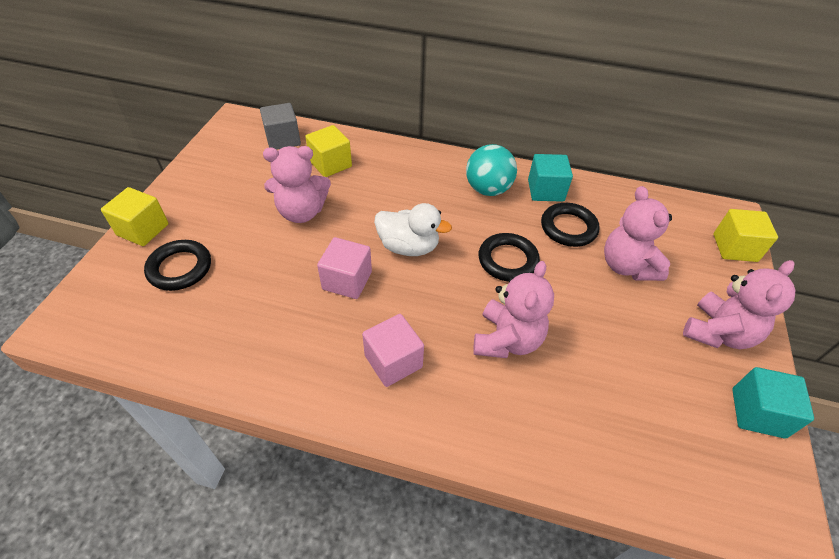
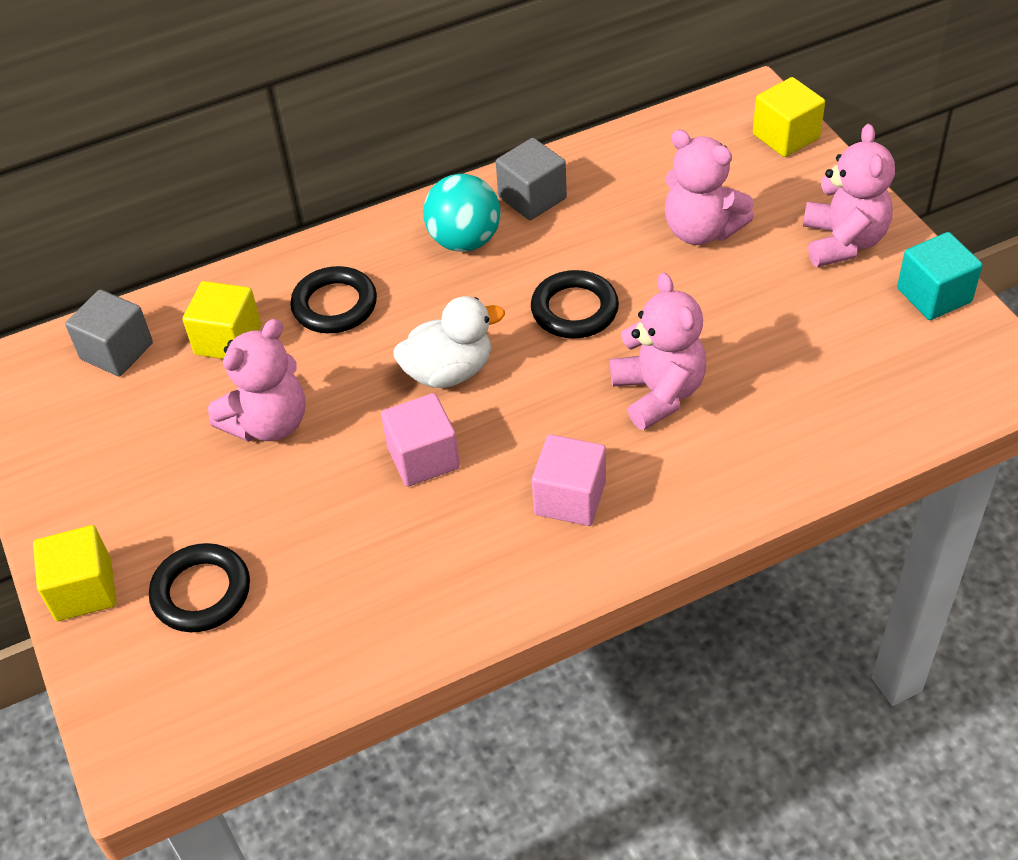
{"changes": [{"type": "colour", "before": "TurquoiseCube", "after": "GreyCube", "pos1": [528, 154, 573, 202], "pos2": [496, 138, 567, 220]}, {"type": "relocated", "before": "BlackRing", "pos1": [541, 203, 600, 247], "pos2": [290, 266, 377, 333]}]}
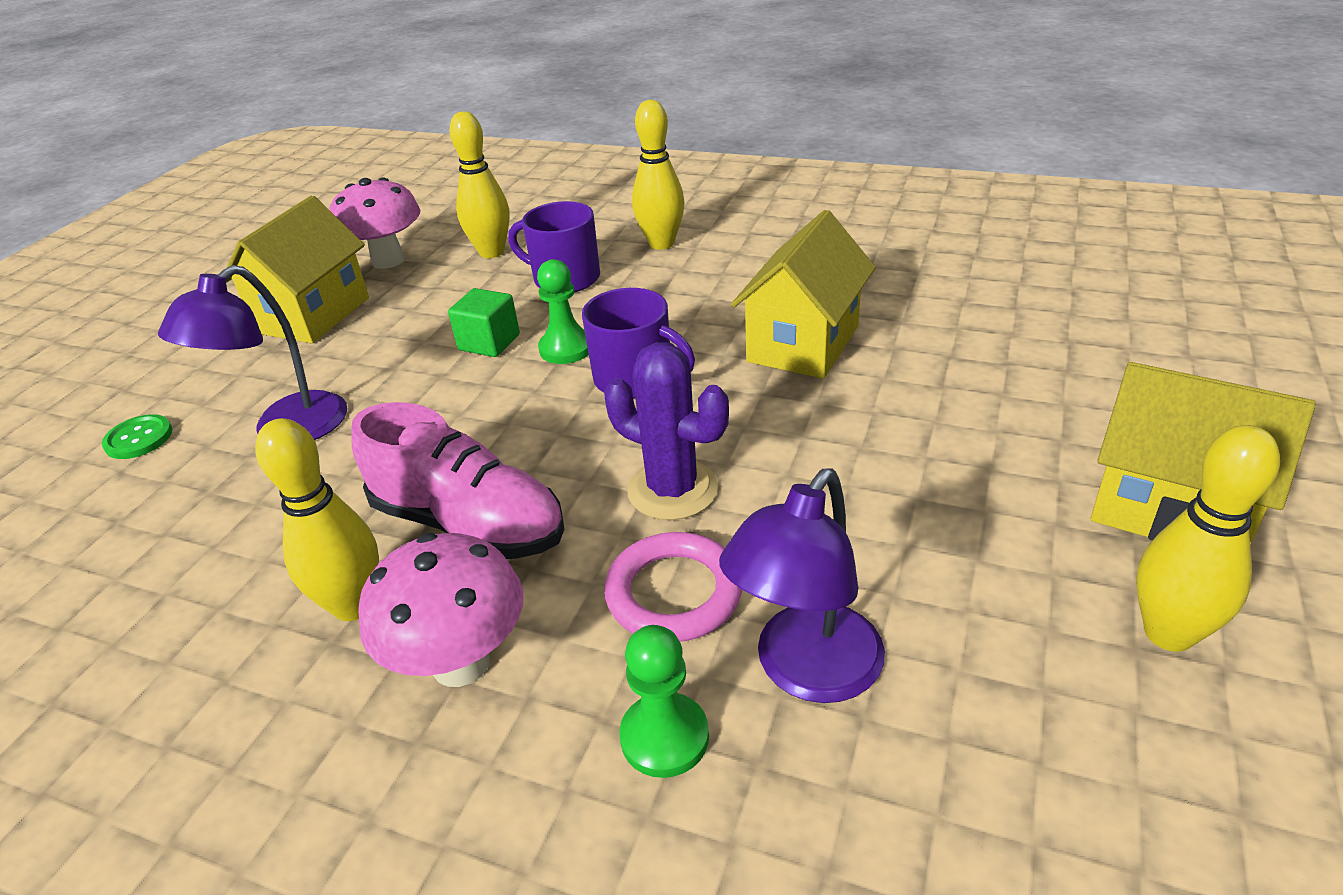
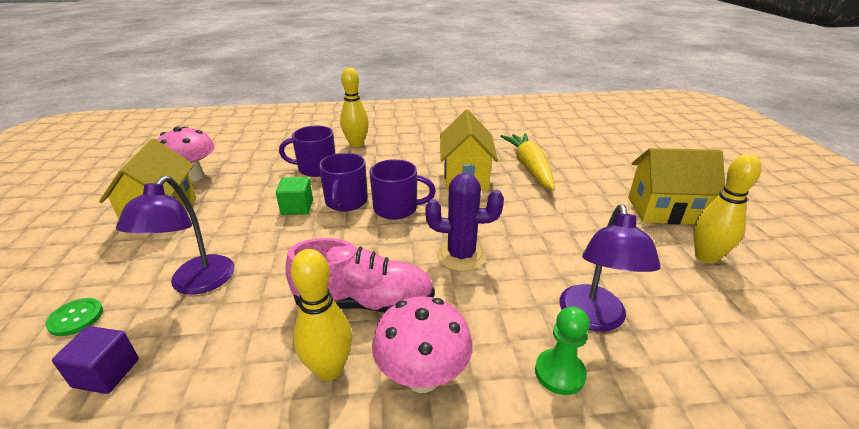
{"changes": [{"type": "missing", "before": "YellowBowlingPin", "pos1": [449, 111, 510, 258]}, {"type": "exchanged", "before": "GreenPawn", "after": "PurpleMug", "pos1": [537, 259, 589, 364], "pos2": [319, 153, 368, 211]}, {"type": "missing", "before": "PinkRing", "pos1": [604, 532, 742, 642]}, {"type": "appeared", "after": "YellowCarrot", "pos2": [500, 133, 555, 191]}, {"type": "appeared", "after": "PurpleCube", "pos2": [52, 326, 139, 394]}]}
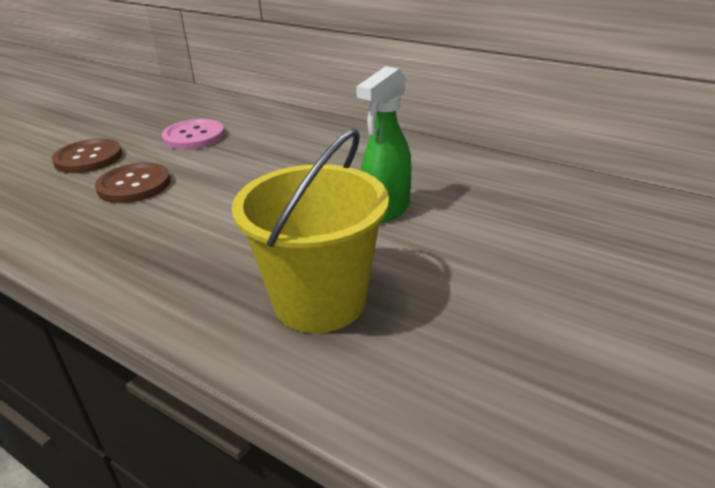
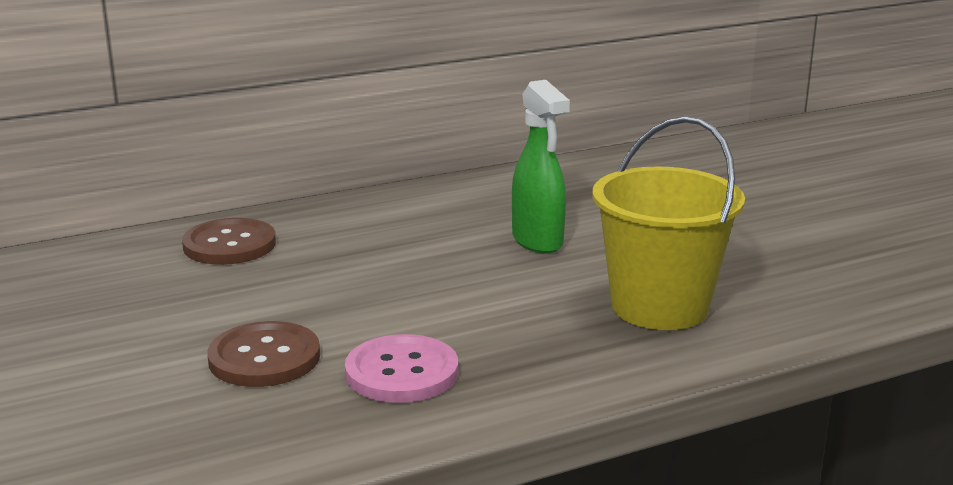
{"changes": [{"type": "relocated", "before": "PinkButton", "pos1": [162, 119, 225, 150], "pos2": [345, 334, 458, 403]}, {"type": "relocated", "before": "BrownButton", "pos1": [52, 139, 122, 173], "pos2": [182, 218, 276, 265]}]}
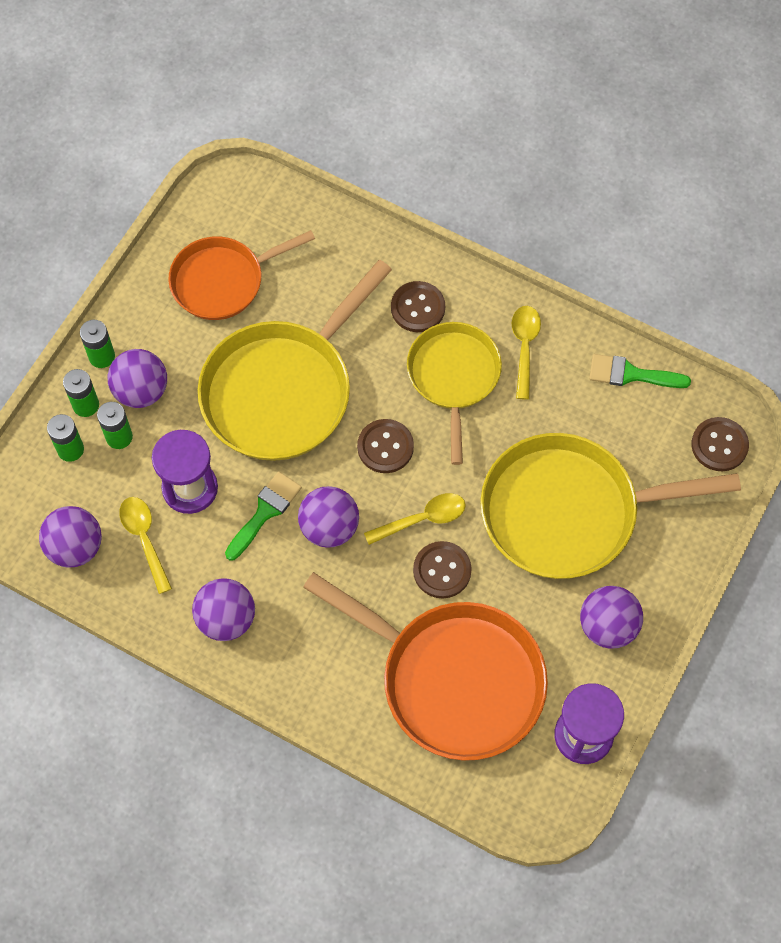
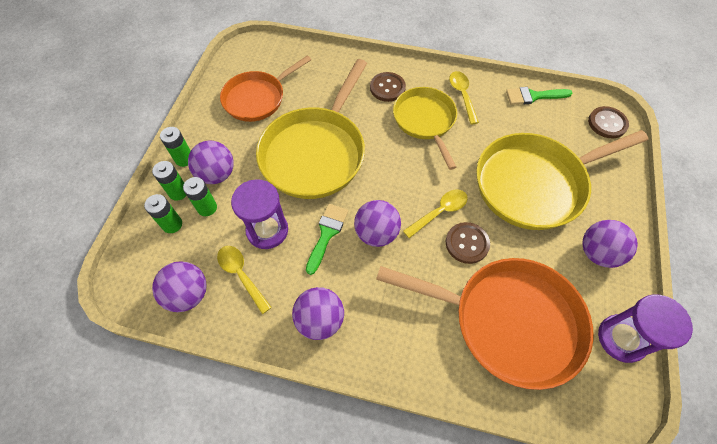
{"changes": [{"type": "missing", "before": "BrownButton", "pos1": [357, 419, 414, 473]}]}
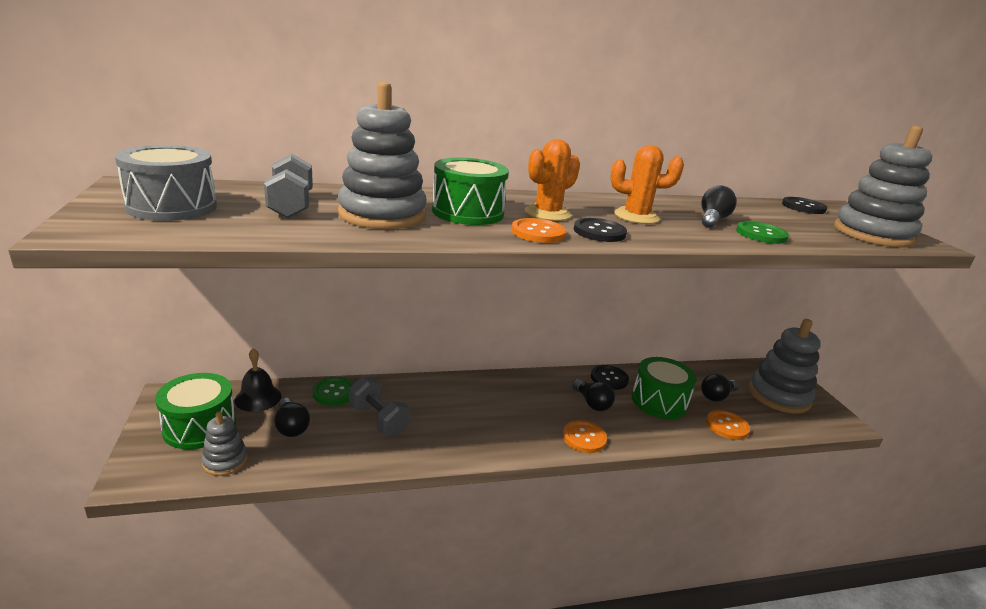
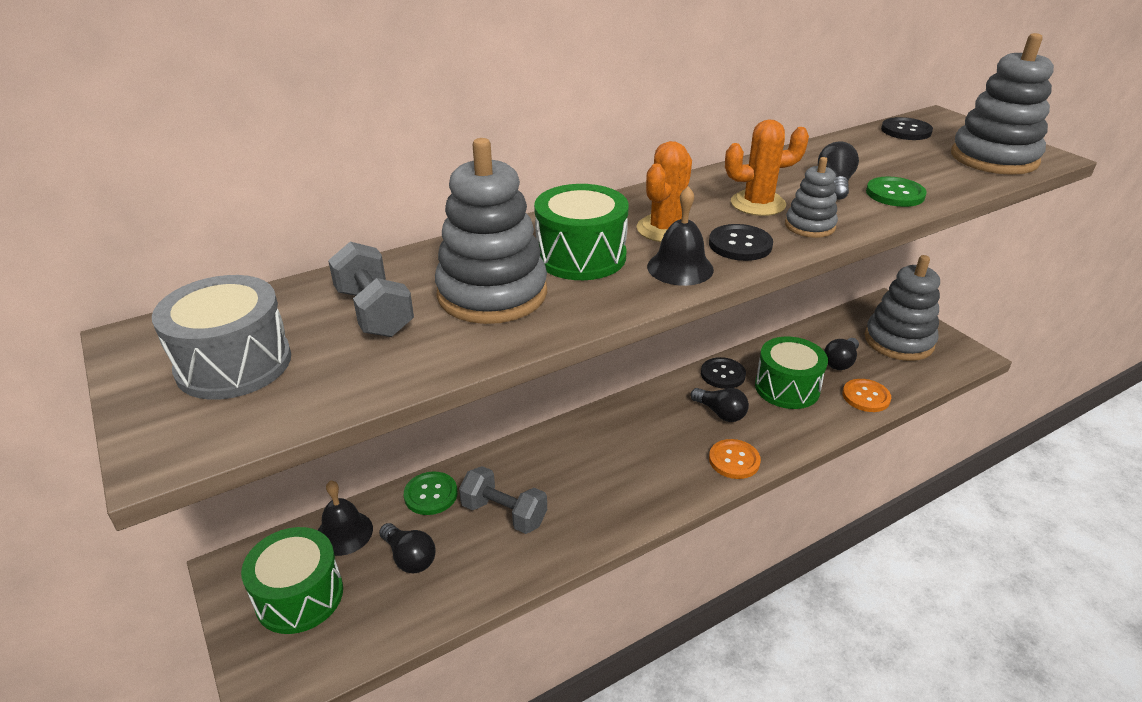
{"changes": [{"type": "exchanged", "before": "OrangeButton", "after": "BlackBell", "pos1": [511, 218, 566, 243], "pos2": [647, 186, 714, 286]}, {"type": "relocated", "before": "GreyStackingToy", "pos1": [201, 411, 248, 476], "pos2": [785, 157, 838, 238]}]}
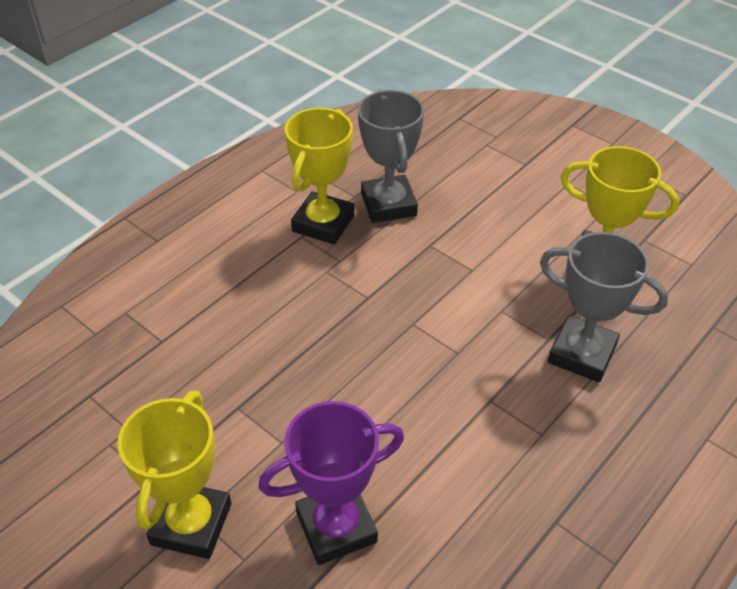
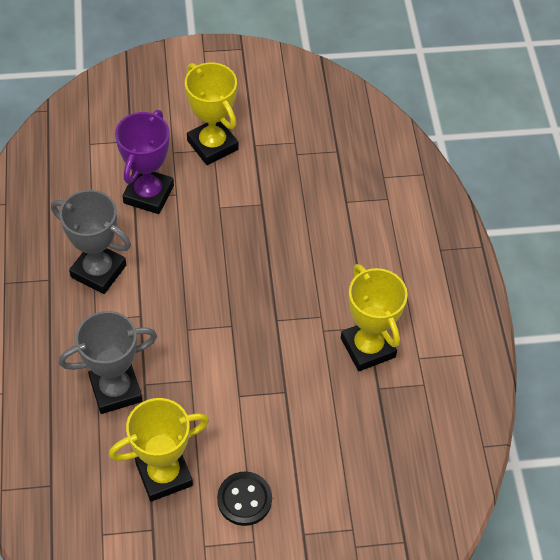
{"changes": [{"type": "relocated", "before": "GreyTrophy", "pos1": [358, 90, 424, 223], "pos2": [51, 190, 131, 294]}, {"type": "appeared", "after": "BlackButton", "pos2": [217, 471, 272, 526]}]}
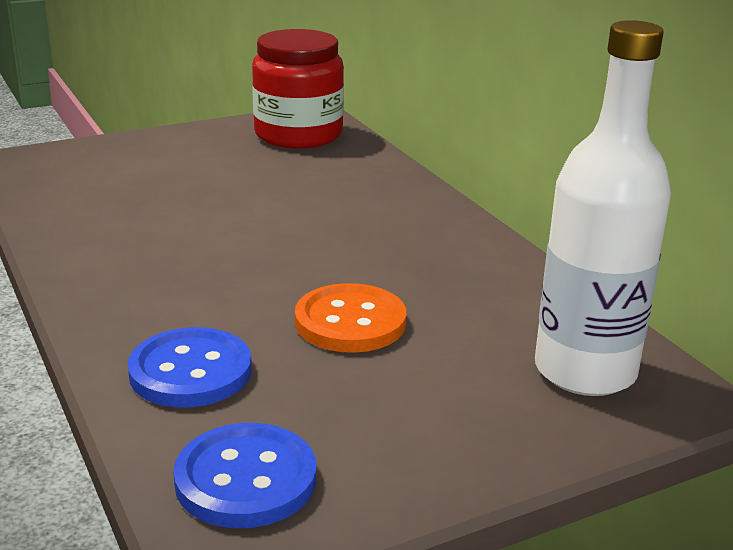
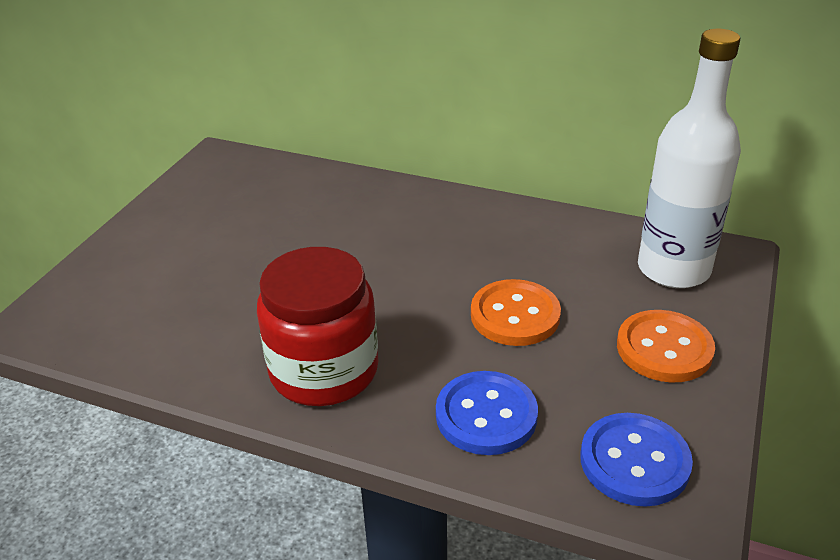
{"changes": [{"type": "relocated", "before": "RedJar", "pos1": [252, 29, 344, 148], "pos2": [257, 247, 378, 406]}, {"type": "appeared", "after": "OrangeButton", "pos2": [617, 310, 715, 383]}]}
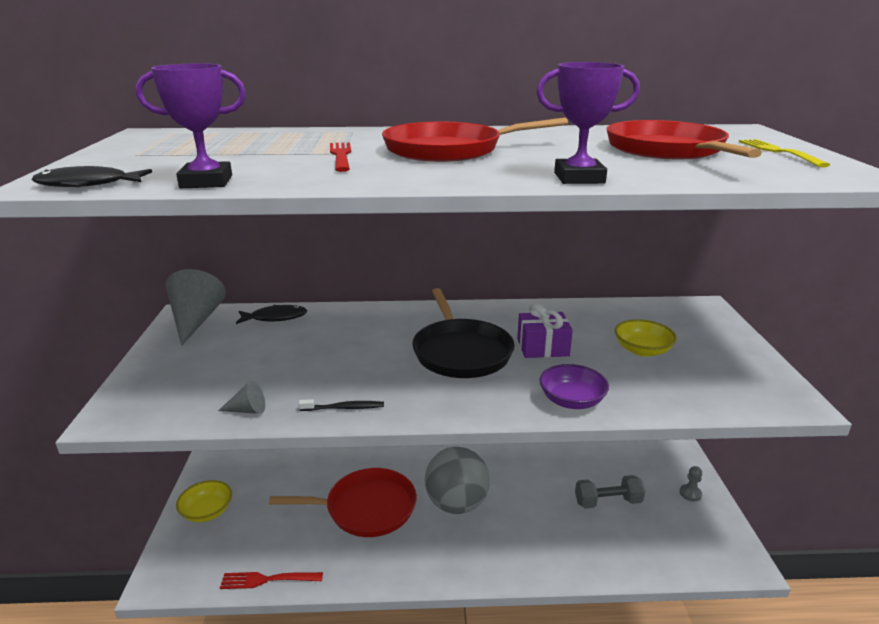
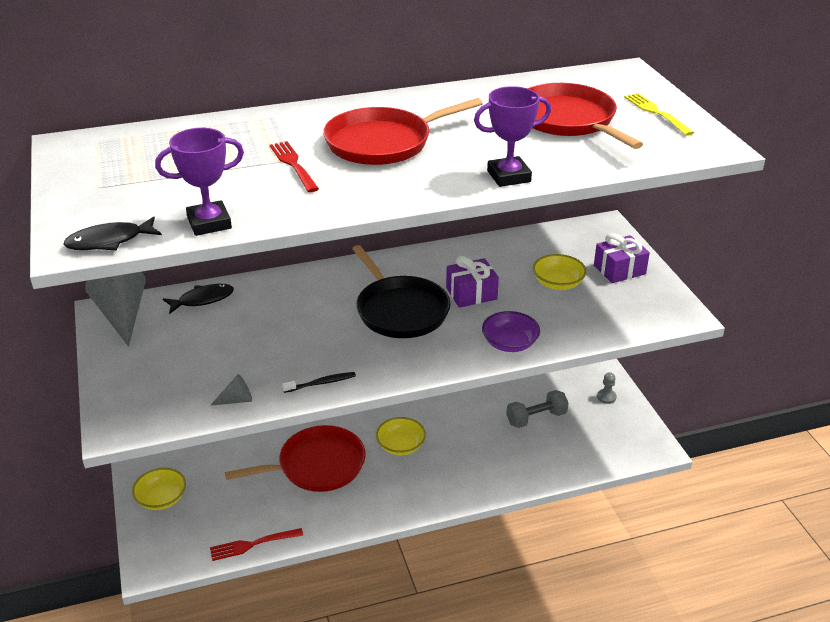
{"changes": [{"type": "exchanged", "before": "GreyBall", "after": "YellowBowl", "pos1": [425, 447, 490, 514], "pos2": [376, 417, 426, 455]}, {"type": "appeared", "after": "PurpleGift", "pos2": [594, 233, 650, 283]}]}
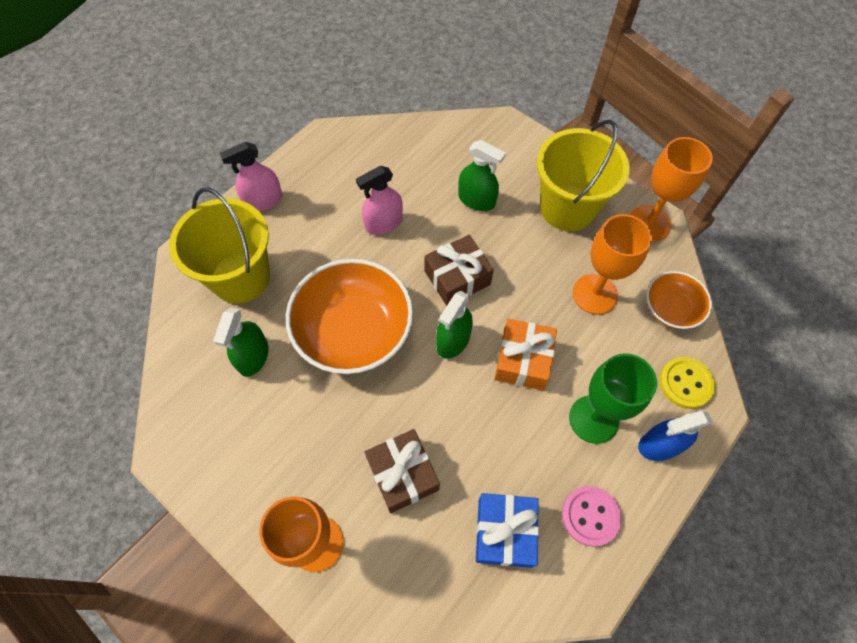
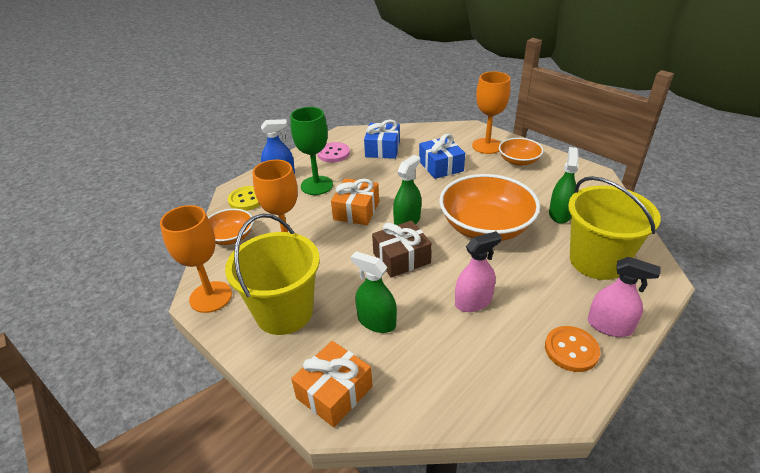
{"changes": [{"type": "spun", "before": "PinkSprayBottle", "pos1": [220, 142, 282, 211], "pos2": [588, 257, 661, 337], "turn": 45}, {"type": "colour", "before": "BrownGift", "after": "BlueGift", "pos1": [364, 429, 440, 513], "pos2": [419, 134, 465, 179]}, {"type": "appeared", "after": "OrangeBowl", "pos2": [499, 138, 544, 166]}, {"type": "appeared", "after": "OrangeButton", "pos2": [545, 326, 600, 372]}, {"type": "appeared", "after": "OrangeGift", "pos2": [291, 341, 372, 427]}]}
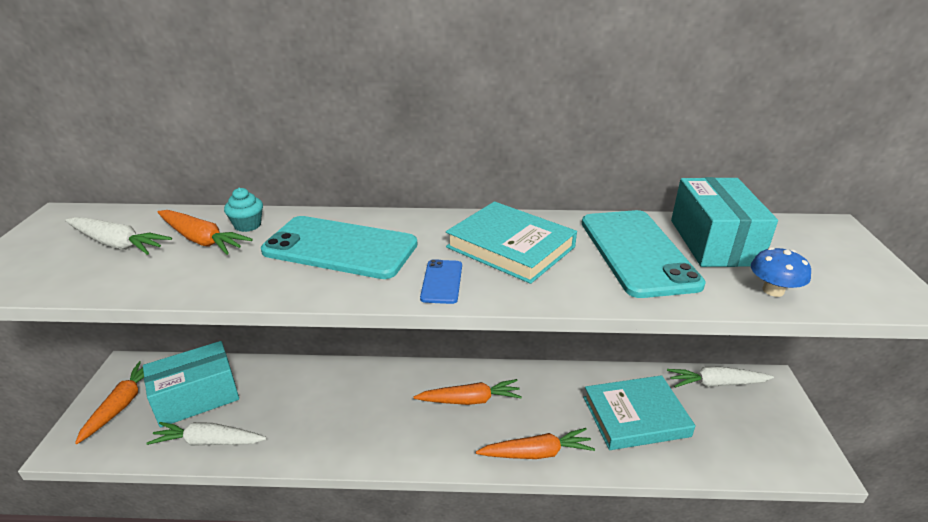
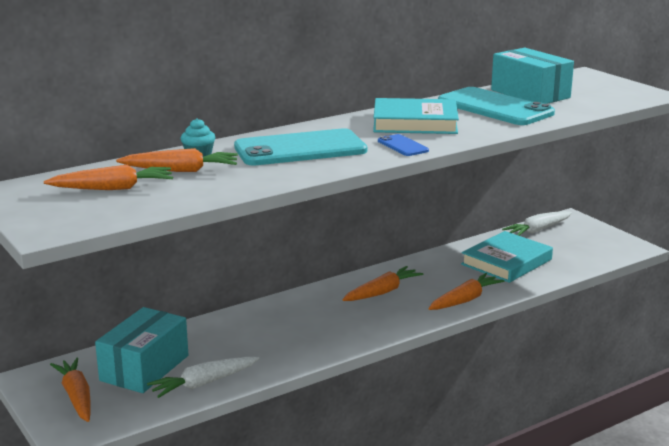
{"changes": [{"type": "colour", "before": "WhiteCarrot", "after": "OrangeCarrot", "pos1": [65, 217, 172, 255], "pos2": [44, 165, 173, 190]}, {"type": "missing", "before": "BlueMushroom", "pos1": [751, 247, 811, 297]}]}
